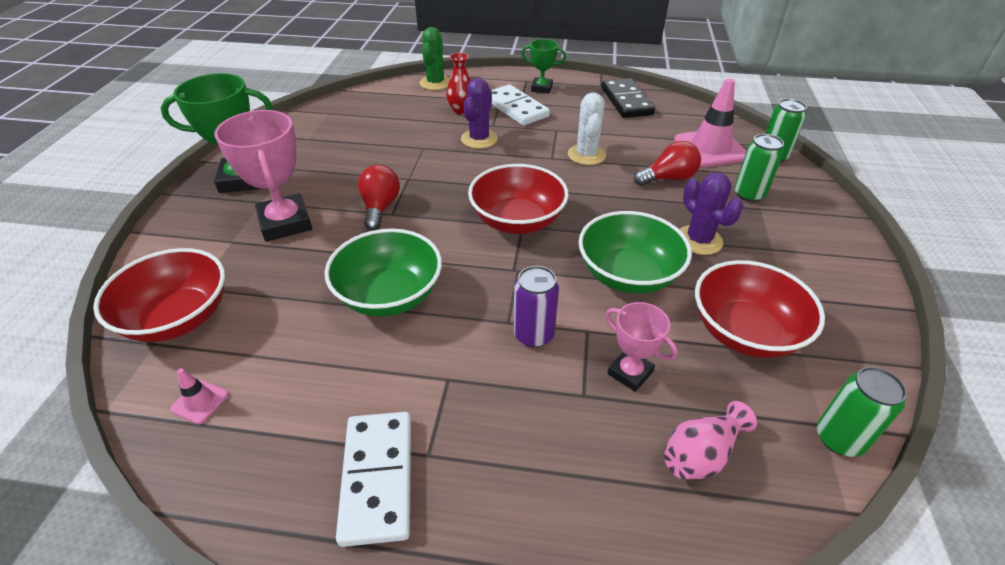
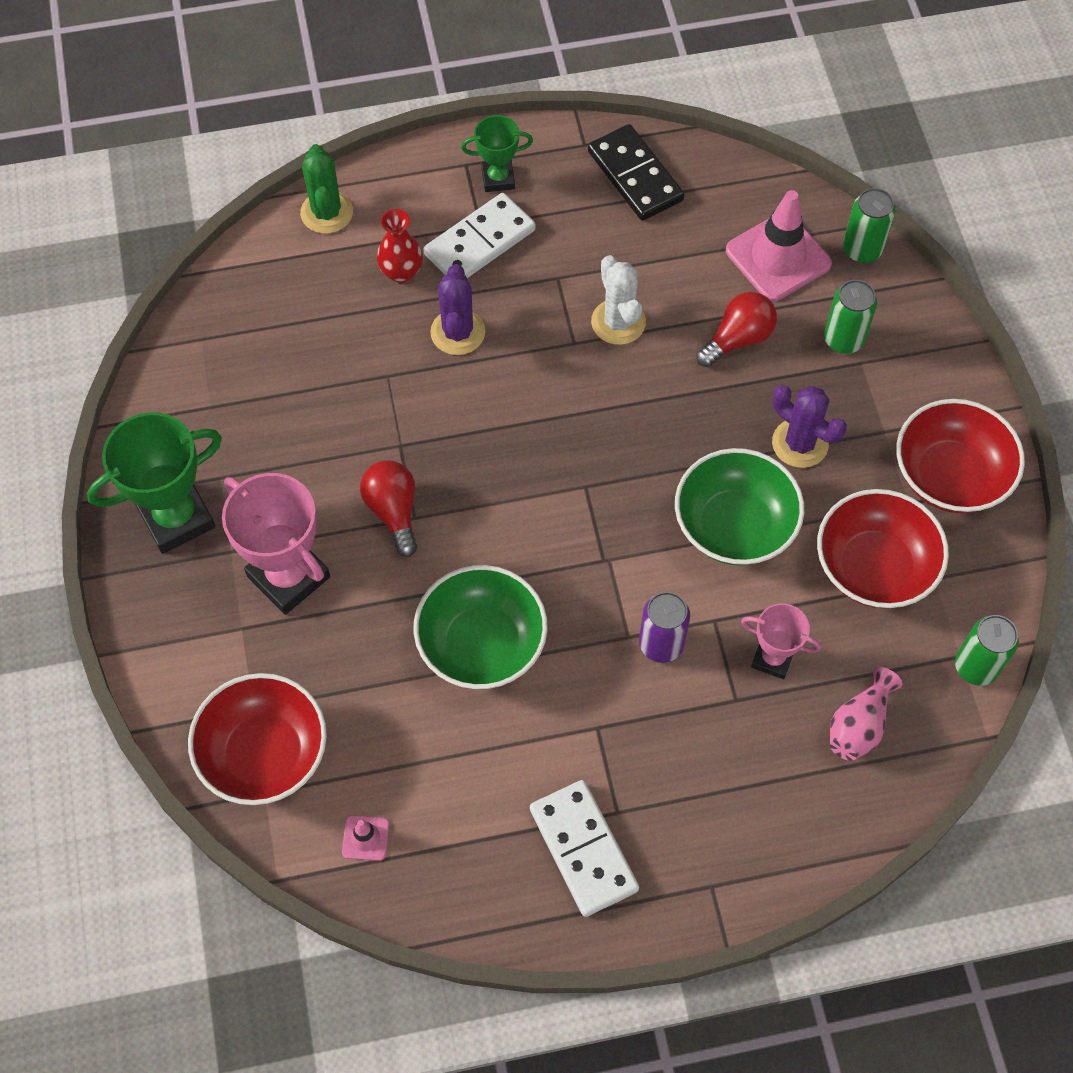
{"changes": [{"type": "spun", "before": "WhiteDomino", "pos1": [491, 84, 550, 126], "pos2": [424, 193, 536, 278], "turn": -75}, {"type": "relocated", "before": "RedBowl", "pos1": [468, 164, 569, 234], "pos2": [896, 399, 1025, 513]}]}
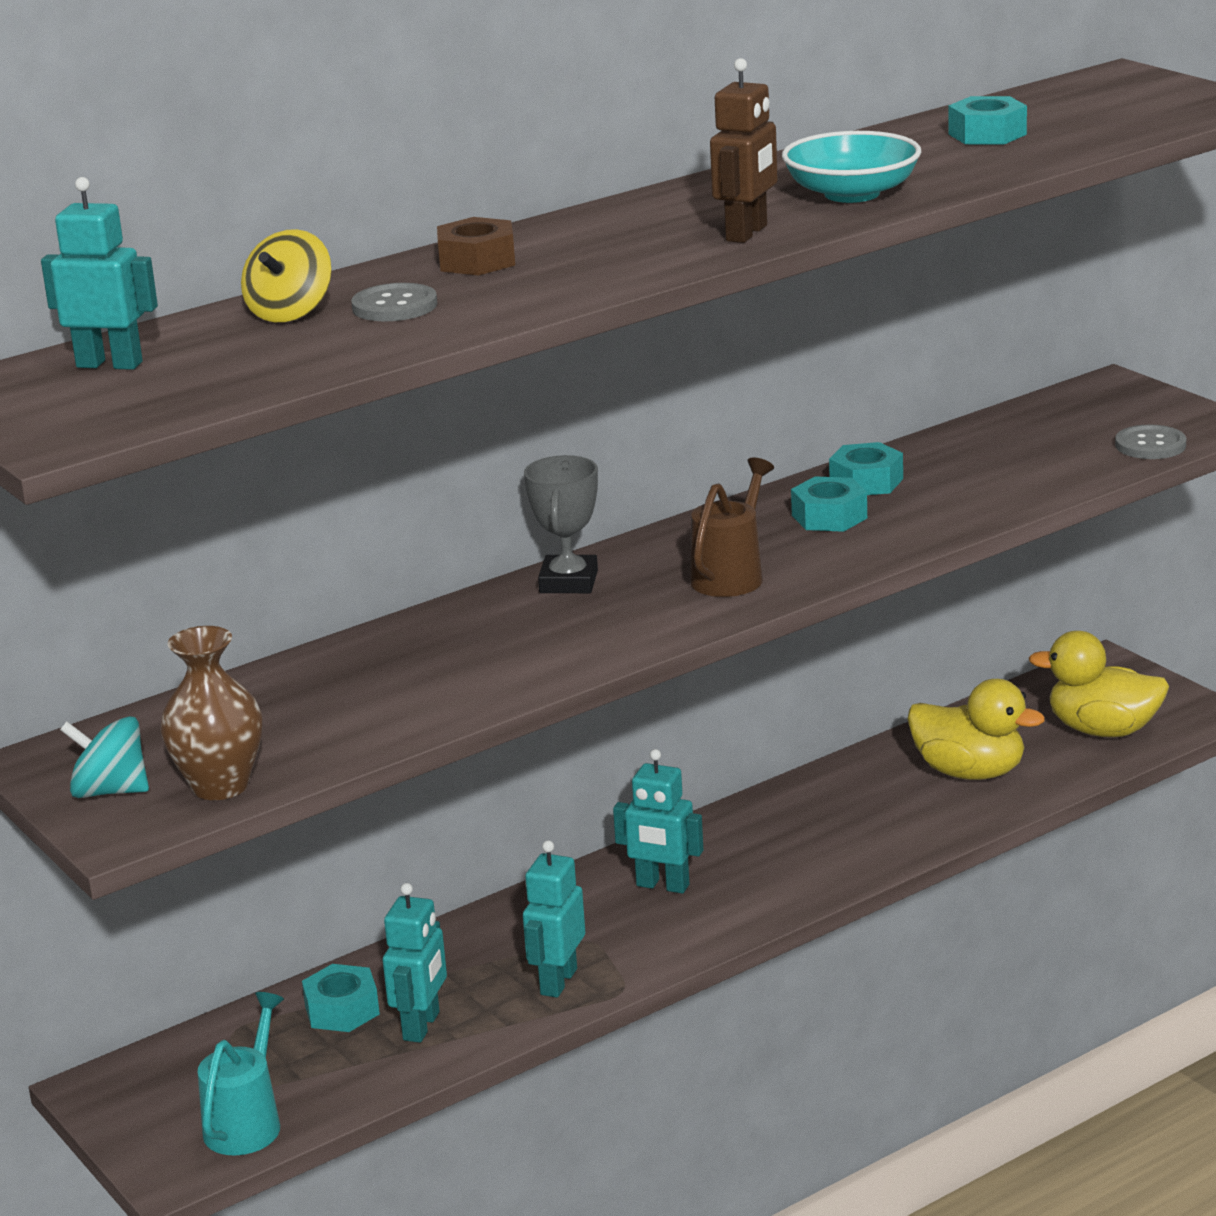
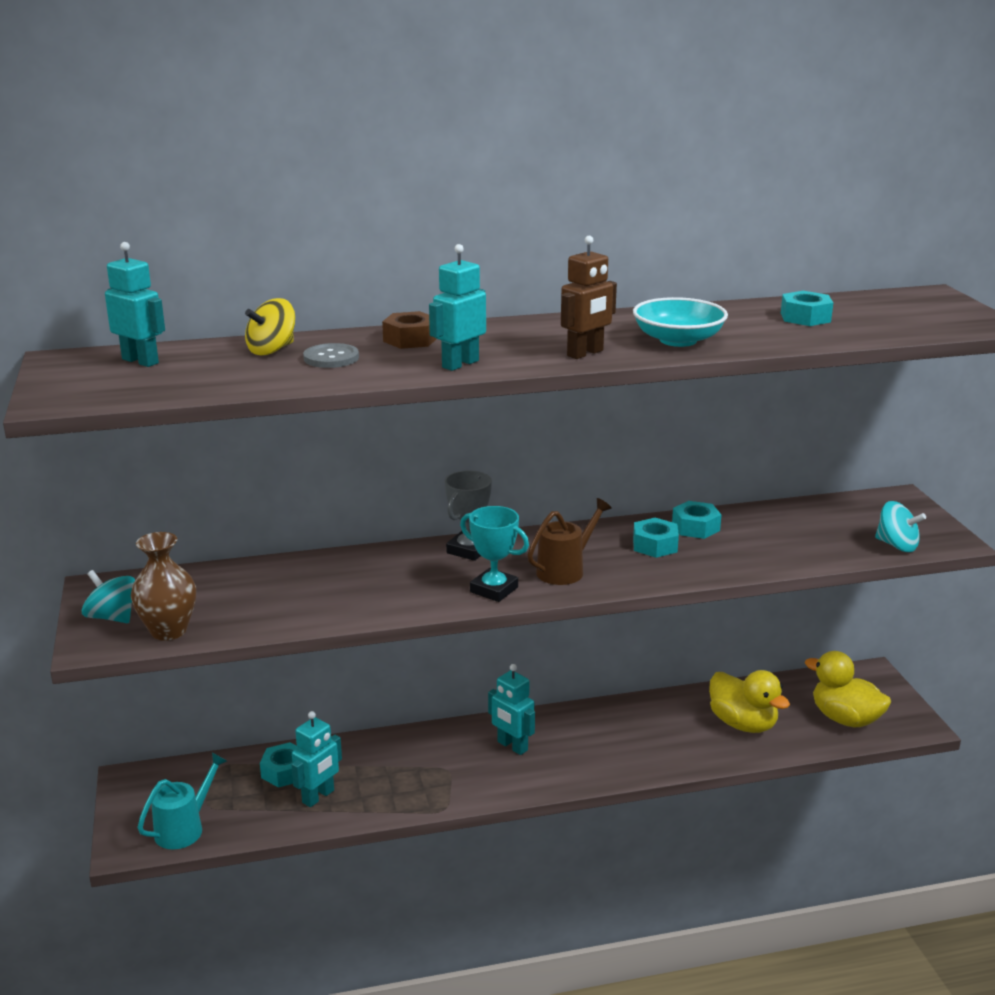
{"changes": [{"type": "exchanged", "before": "GreyButton", "after": "TurquoiseSpinningTop", "pos1": [1115, 424, 1186, 459], "pos2": [875, 501, 926, 552]}, {"type": "relocated", "before": "TurquoiseRobot", "pos1": [523, 840, 585, 998], "pos2": [429, 244, 486, 371]}, {"type": "appeared", "after": "TurquoiseTrophy", "pos2": [460, 506, 529, 602]}]}
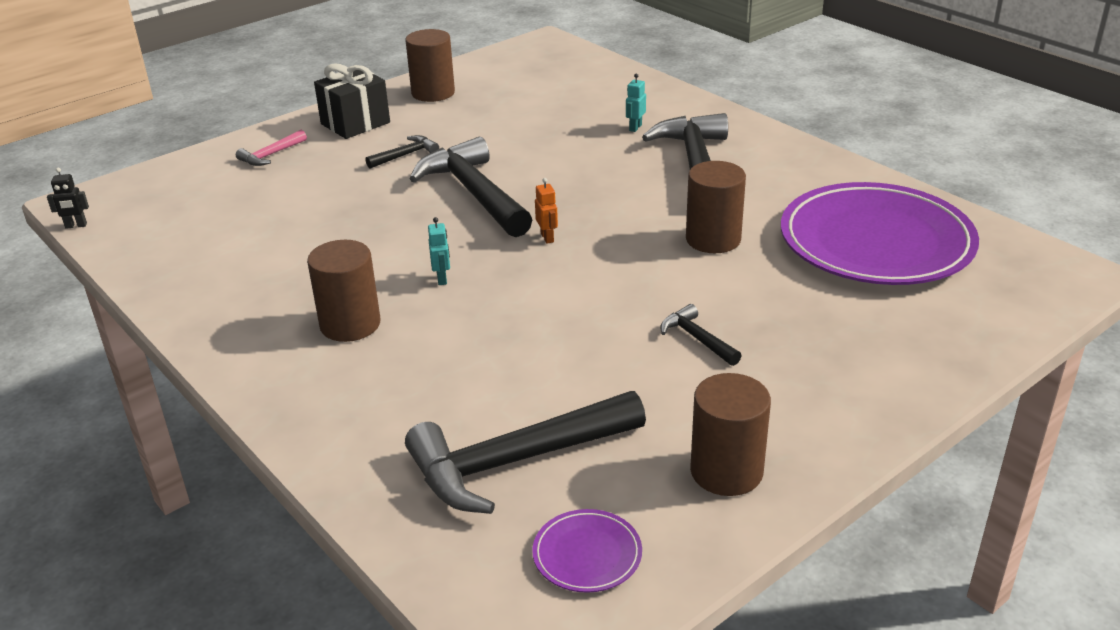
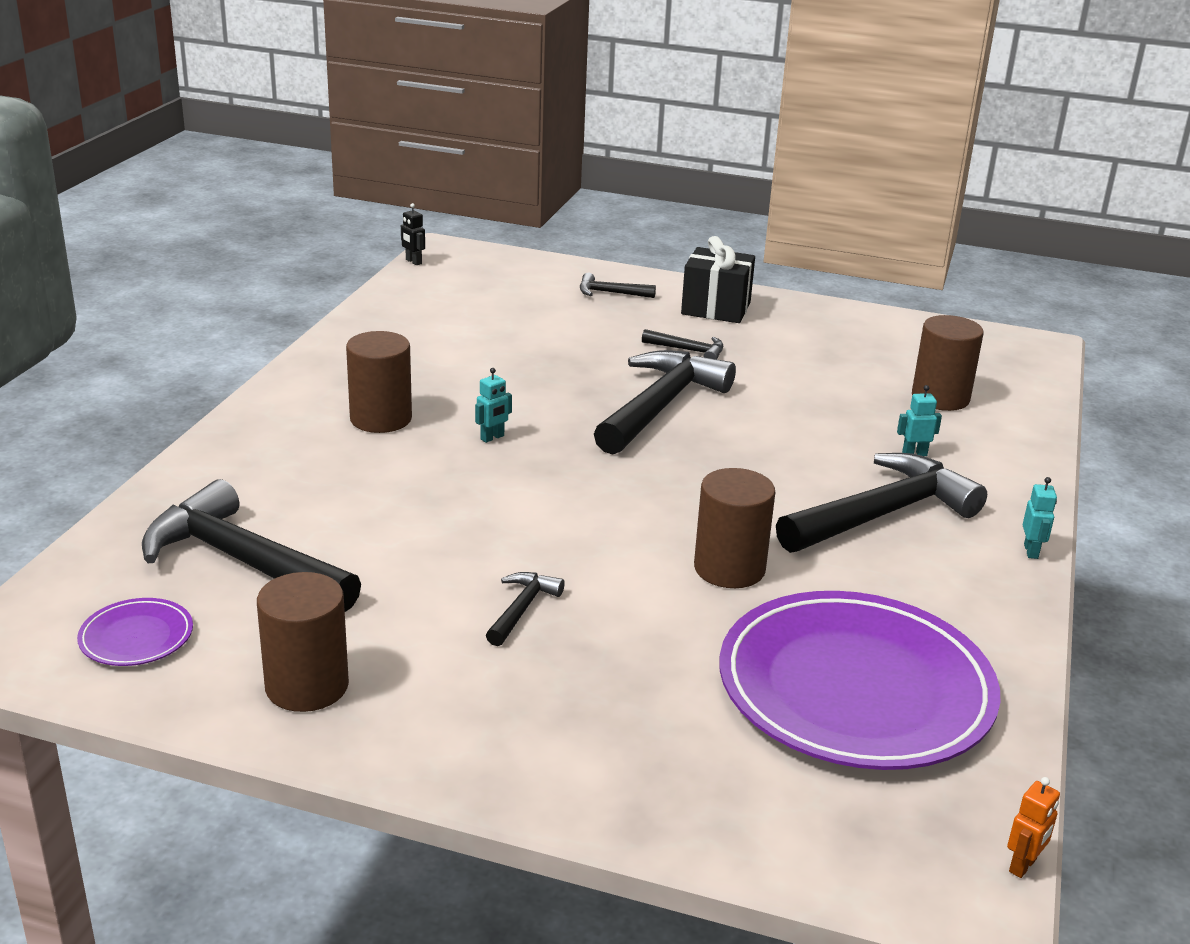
{"changes": [{"type": "relocated", "before": "BrownCylinder", "pos1": [405, 29, 455, 102], "pos2": [912, 315, 984, 411]}, {"type": "colour", "before": "PinkHammer", "after": "BlackHammer", "pos1": [236, 130, 307, 166], "pos2": [580, 273, 656, 298]}, {"type": "relocated", "before": "OrangeRobot", "pos1": [535, 178, 558, 243], "pos2": [1007, 777, 1060, 878]}, {"type": "appeared", "after": "TurquoiseRobot", "pos2": [1023, 477, 1057, 559]}]}
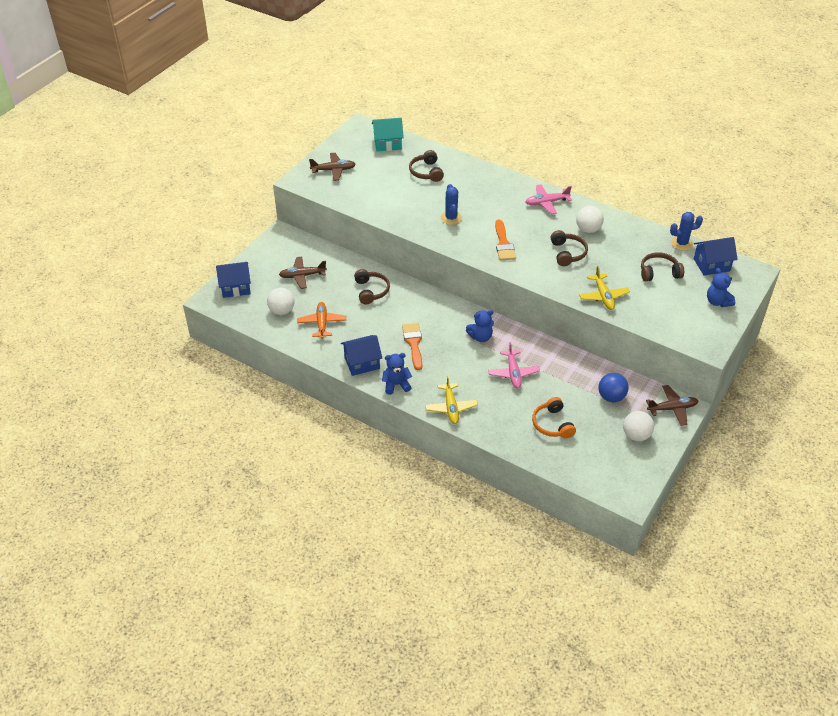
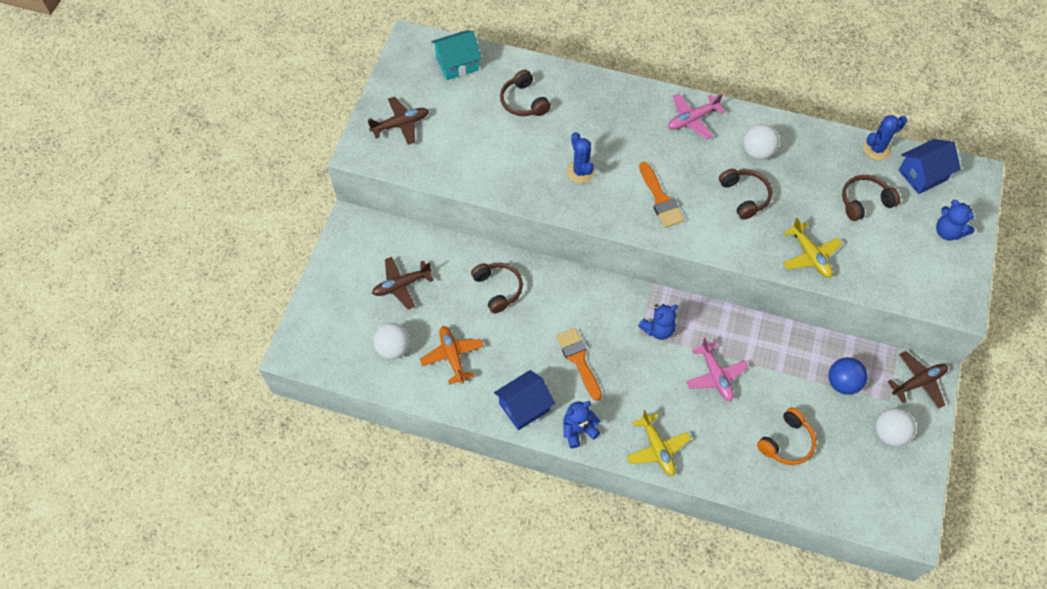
{"changes": [{"type": "missing", "before": "BlueHouse", "pos1": [216, 262, 251, 298]}, {"type": "spun", "before": "OrangeHeadphones", "pos1": [532, 397, 576, 438], "pos2": [757, 407, 816, 465], "turn": -105}]}
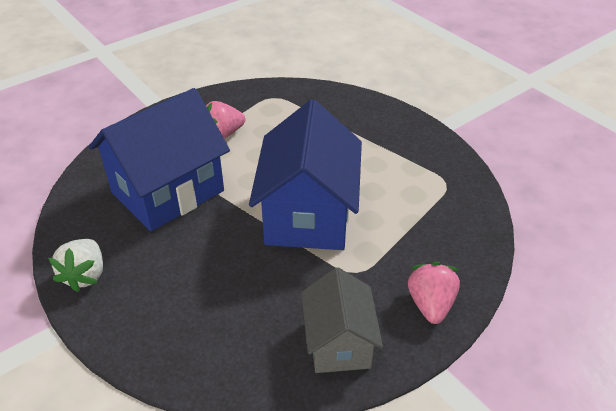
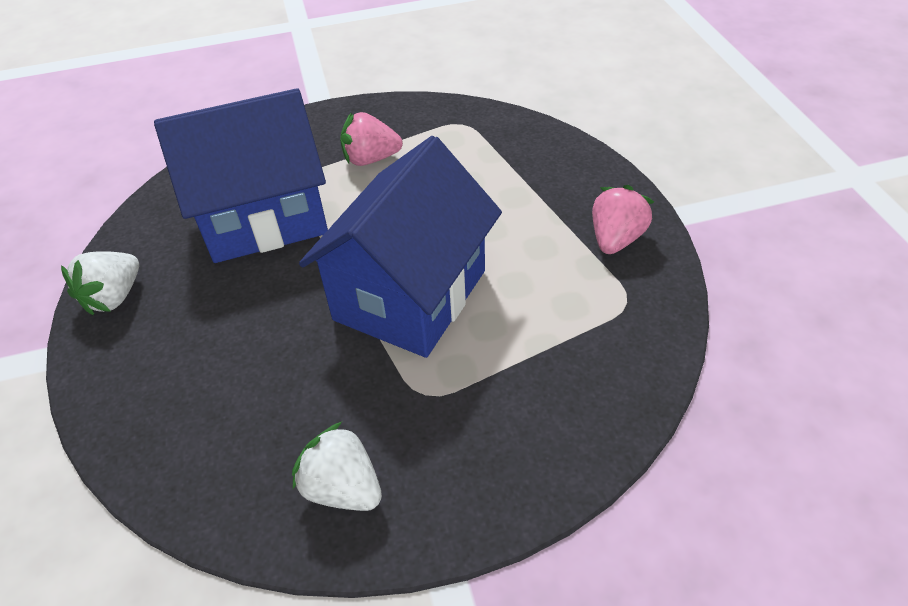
{"changes": [{"type": "relocated", "before": "PinkStrawberry", "pos1": [408, 262, 460, 324], "pos2": [592, 185, 654, 254]}, {"type": "exchanged", "before": "GreyHouse", "after": "WhiteStrawberry", "pos1": [301, 267, 383, 373], "pos2": [292, 422, 382, 511]}]}
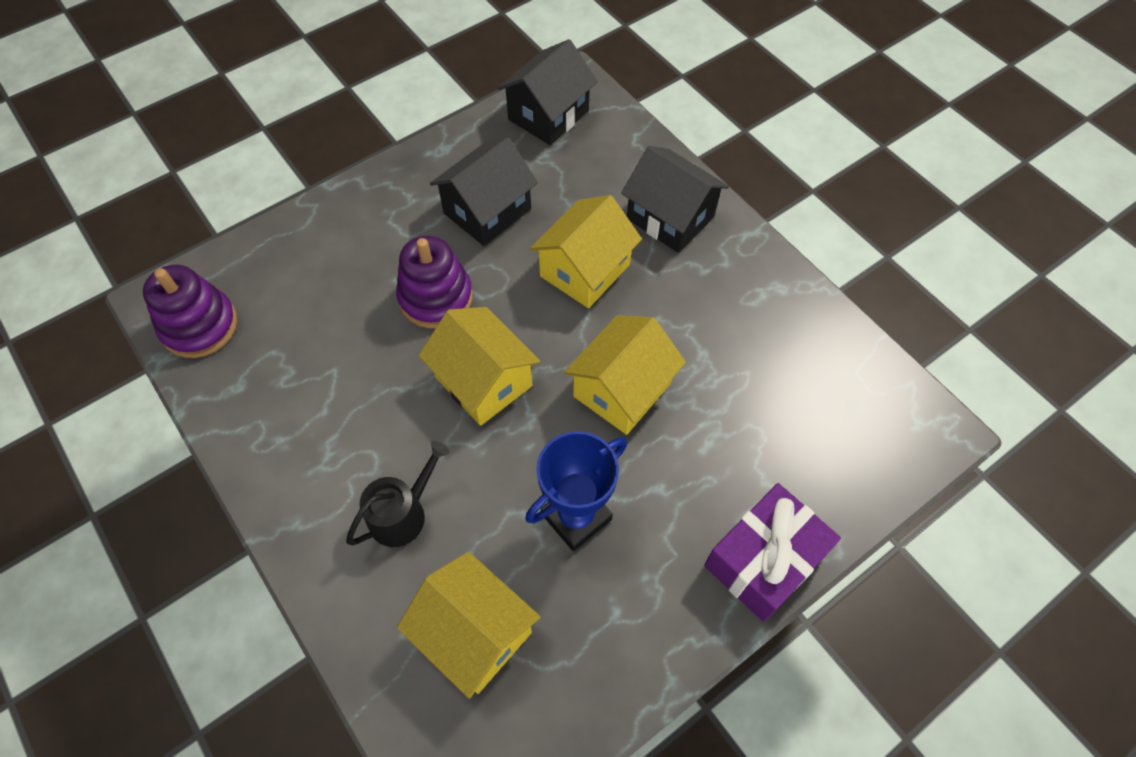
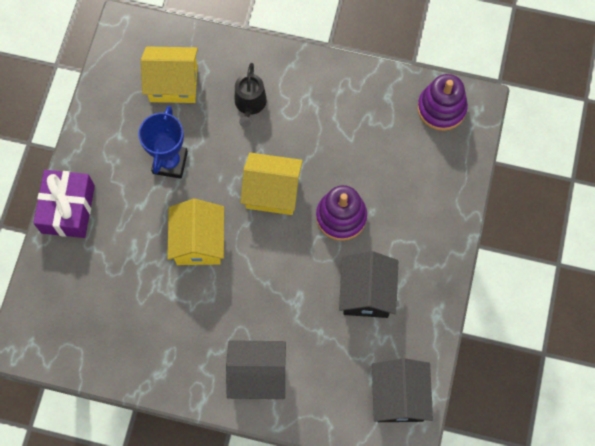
{"changes": [{"type": "missing", "before": "YellowHouse", "pos1": [530, 195, 642, 308]}]}
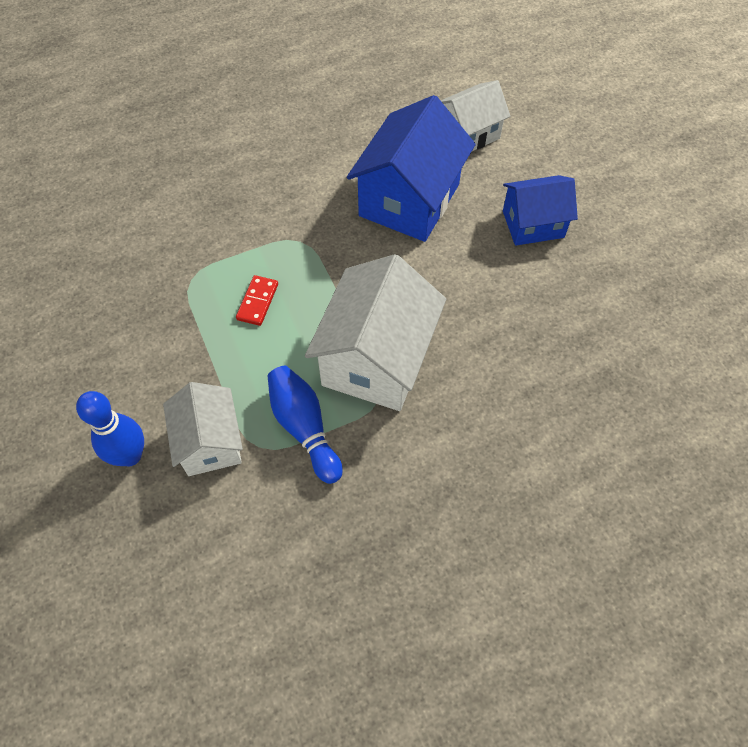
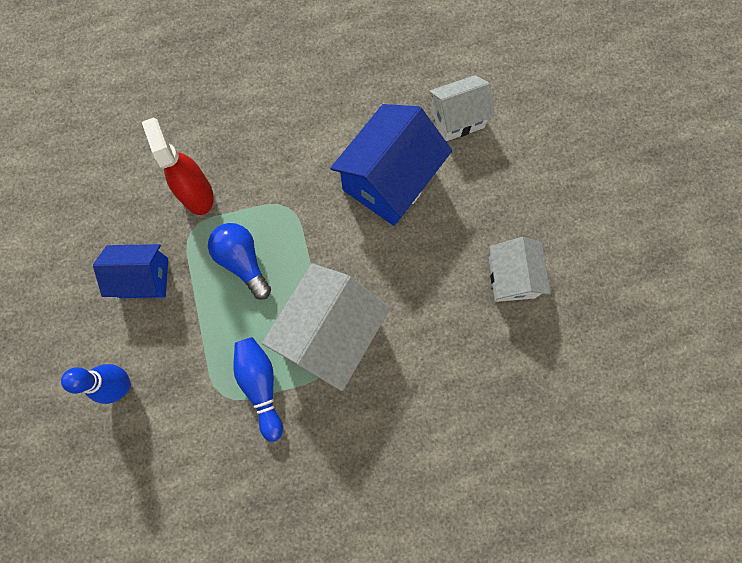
{"changes": [{"type": "relocated", "before": "BlueHouse", "pos1": [503, 175, 578, 246], "pos2": [93, 244, 168, 298]}, {"type": "exchanged", "before": "RedDomino", "after": "BlueLightBulb", "pos1": [236, 275, 278, 326], "pos2": [208, 223, 271, 300]}, {"type": "relocated", "before": "WhiteHouse", "pos1": [163, 382, 243, 476], "pos2": [489, 237, 550, 302]}, {"type": "appeared", "after": "RedSprayBottle", "pos2": [142, 117, 214, 215]}]}
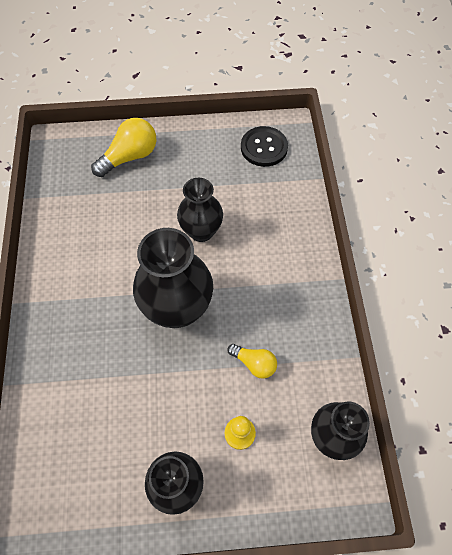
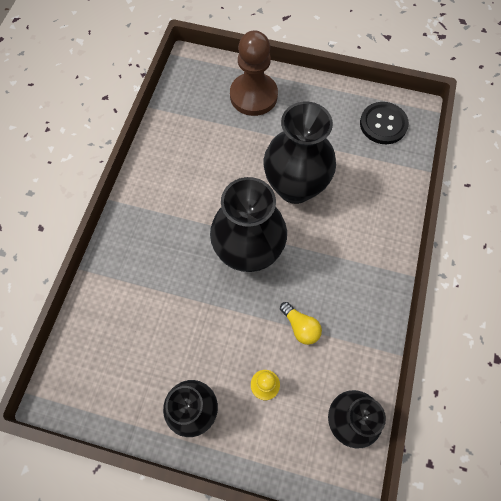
{"changes": [{"type": "exchanged", "before": "YellowLightBulb", "after": "BrownPawn", "pos1": [91, 118, 156, 177], "pos2": [230, 30, 278, 116]}, {"type": "size", "before": "BlackVase", "pos1": [177, 178, 223, 242], "pos2": [264, 102, 336, 204], "scale": 1.55}]}
